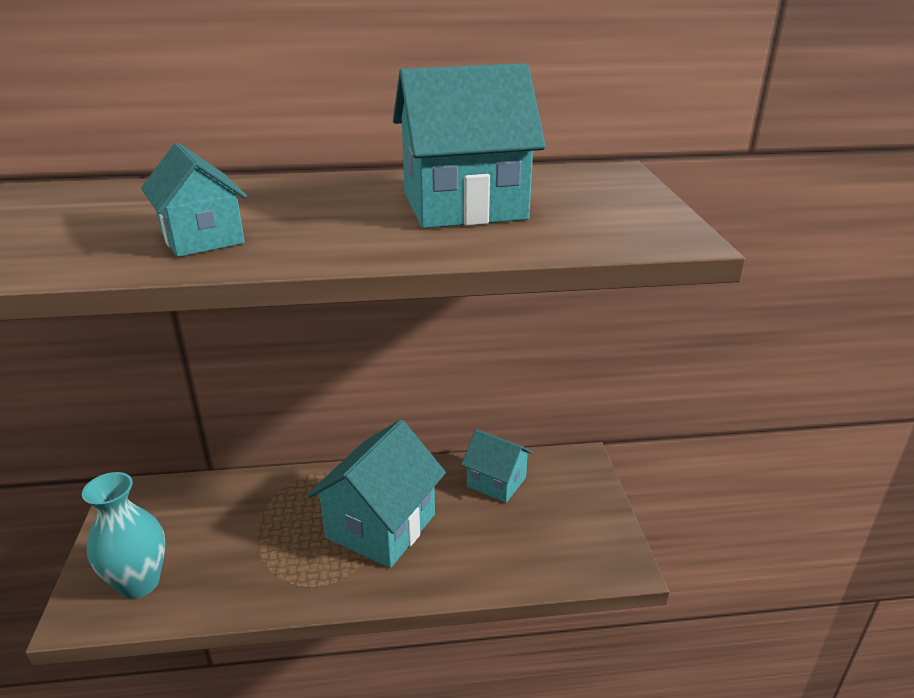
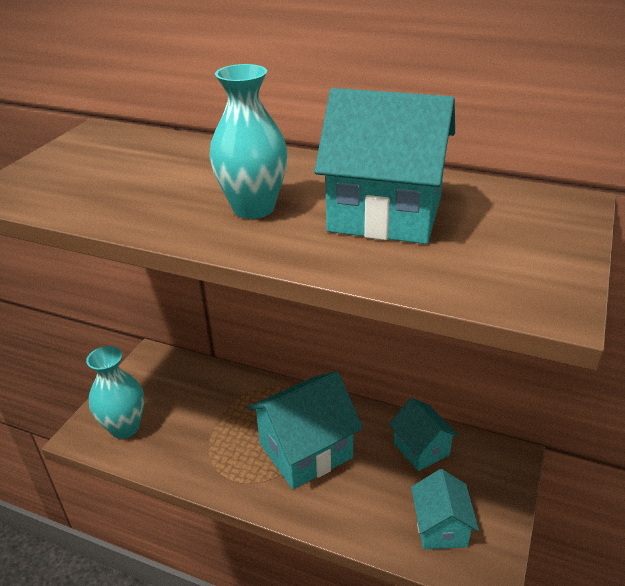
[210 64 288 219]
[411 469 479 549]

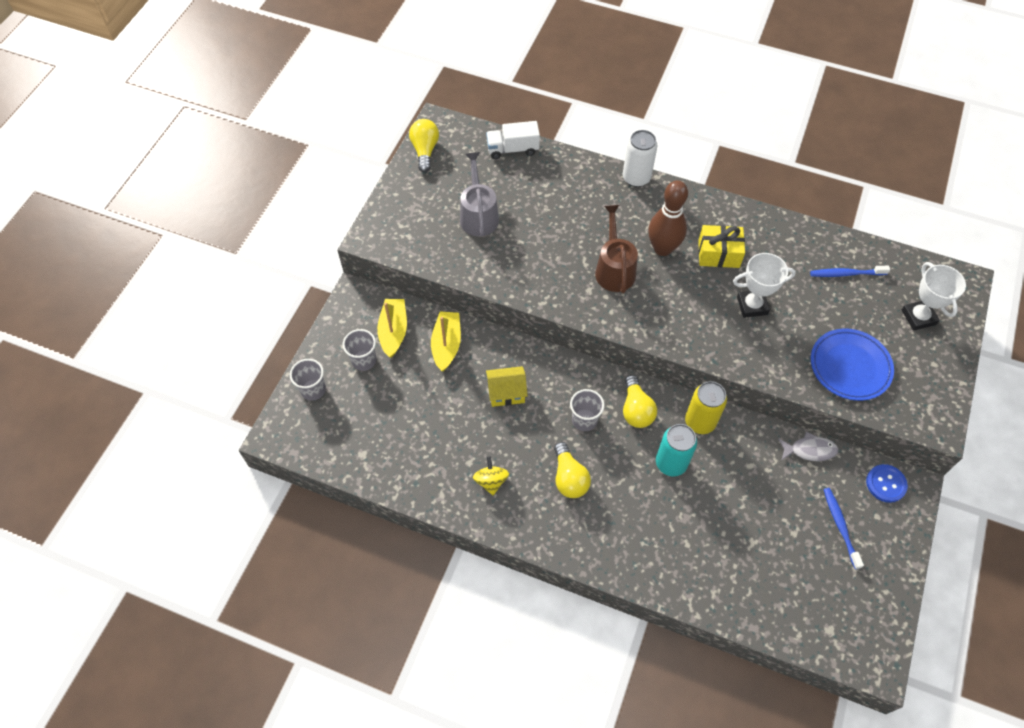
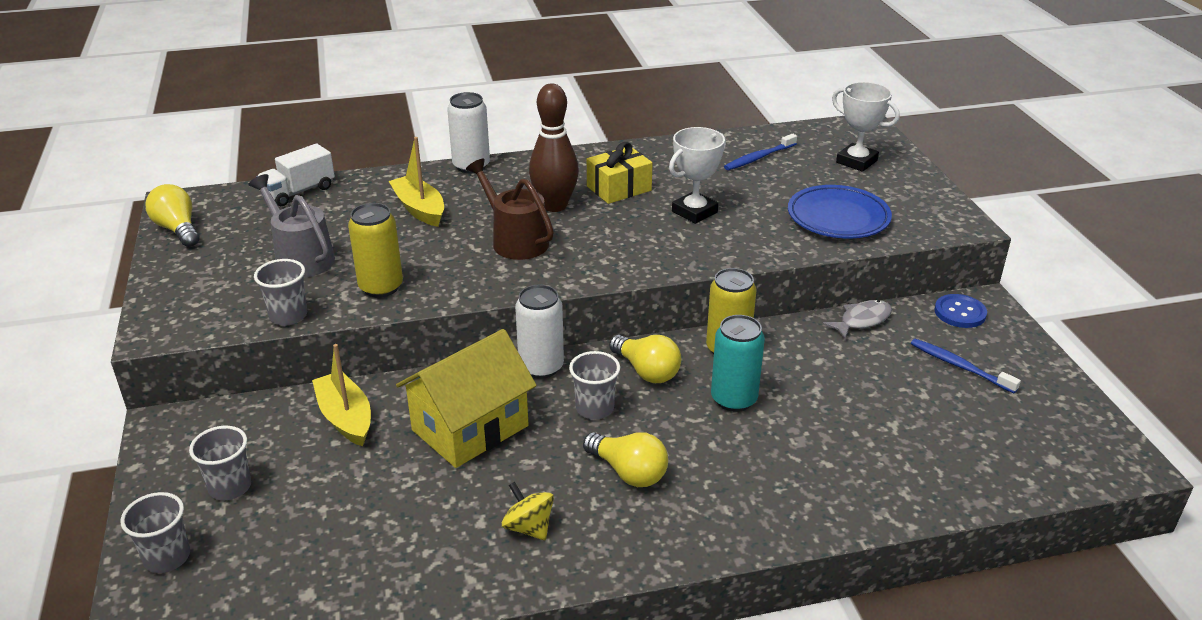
[254 259 307 325]
[348 203 403 298]
[515 285 564 379]
[389 137 444 227]
[396 329 537 468]

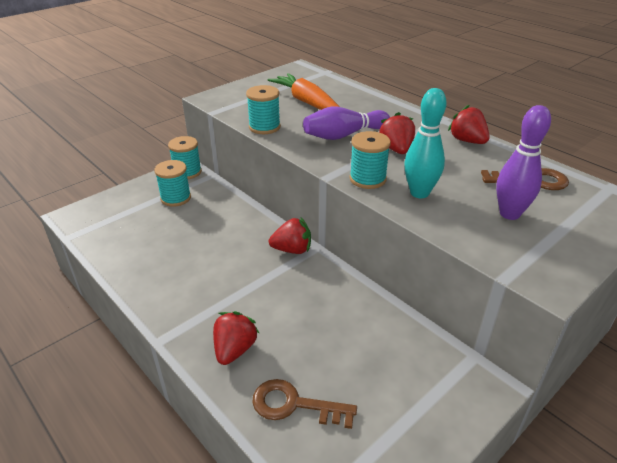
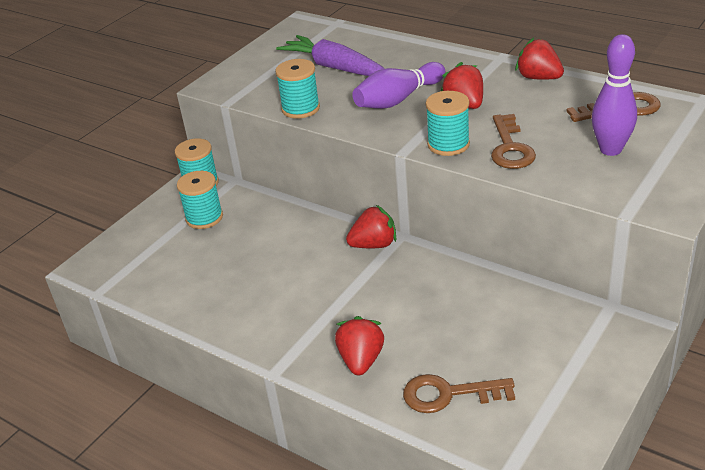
[491 114 536 169]
[276 35 385 76]

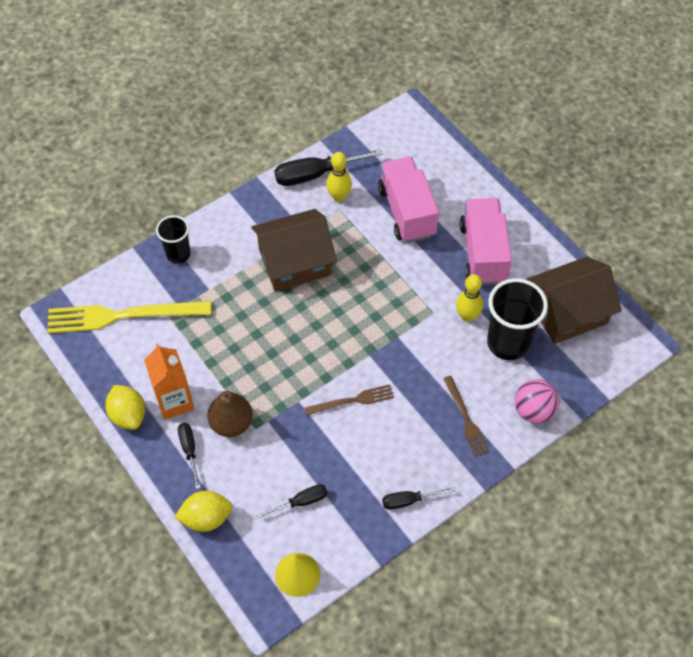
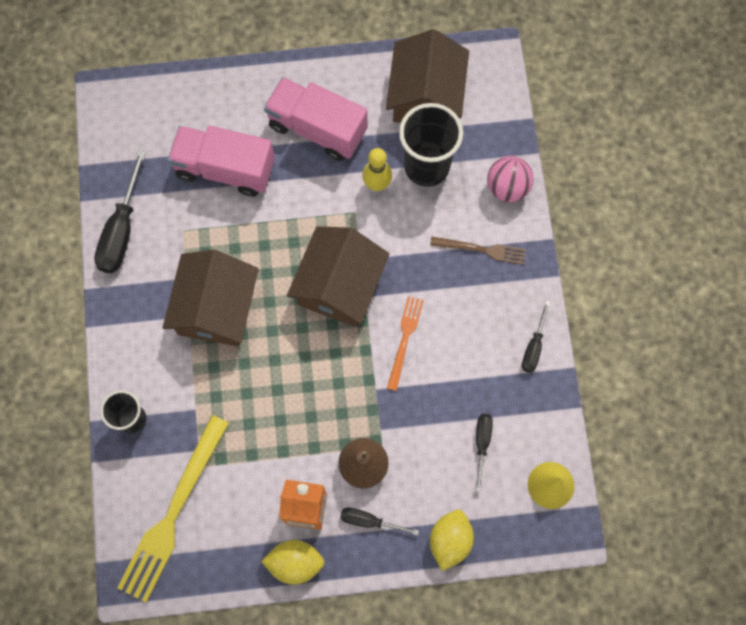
[326 152 352 202] (first image)
[287 226 389 327]
[387 296 424 391]

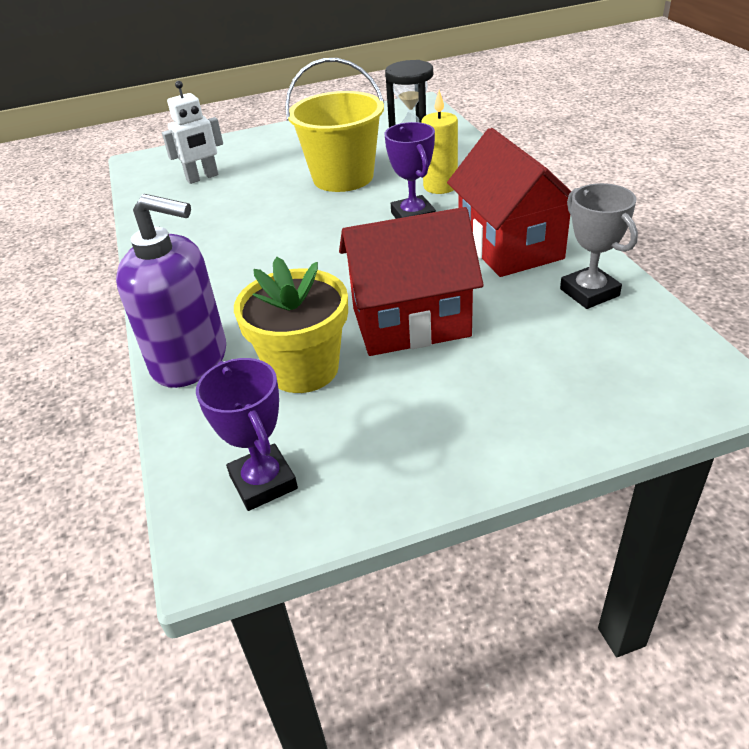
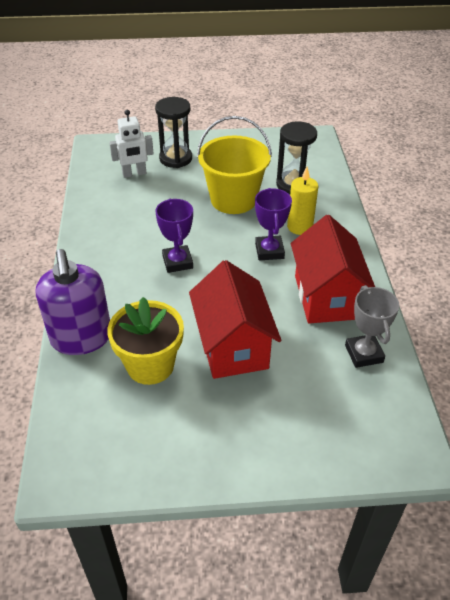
[155 97 192 168]
[155 199 193 273]
[36 249 110 355]
[189 260 281 379]

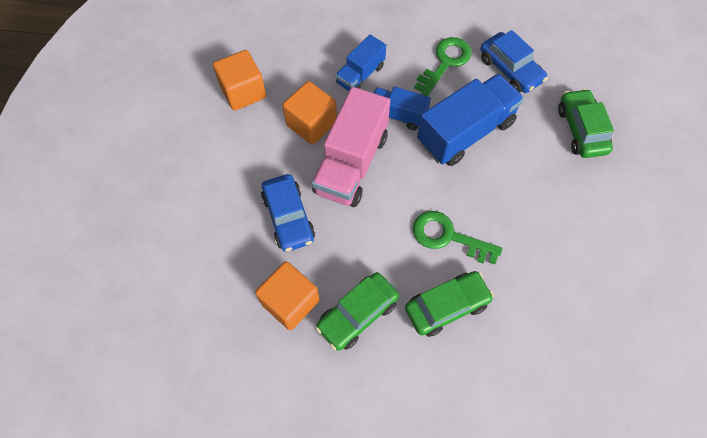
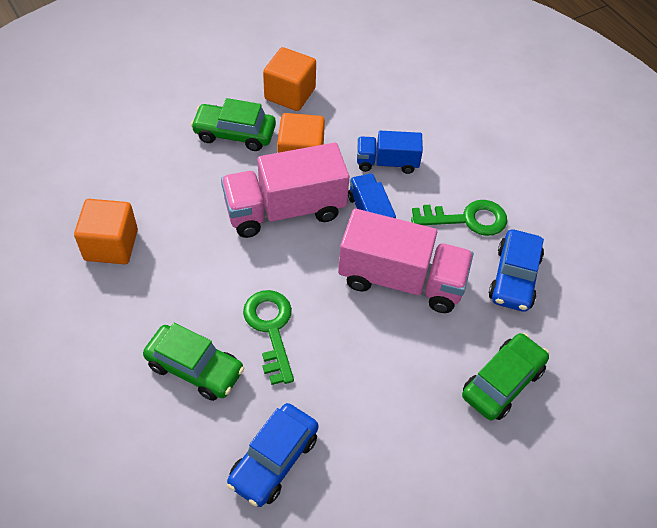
[227 403 319 507]
[191 98 276 151]
[338 209 474 313]

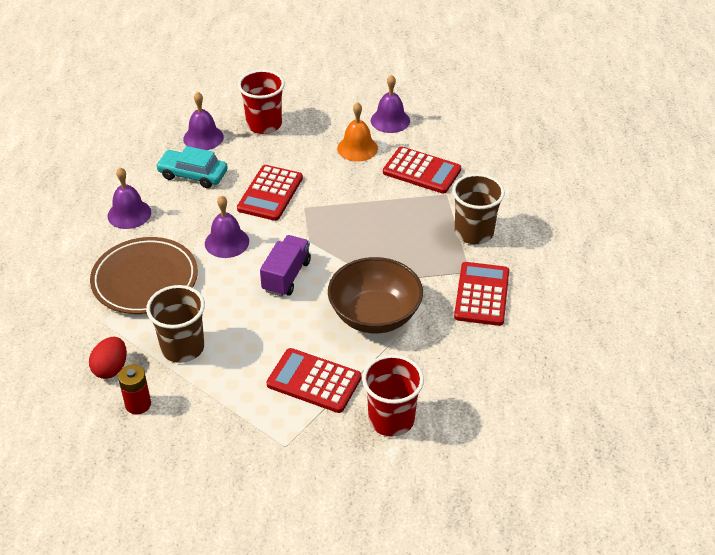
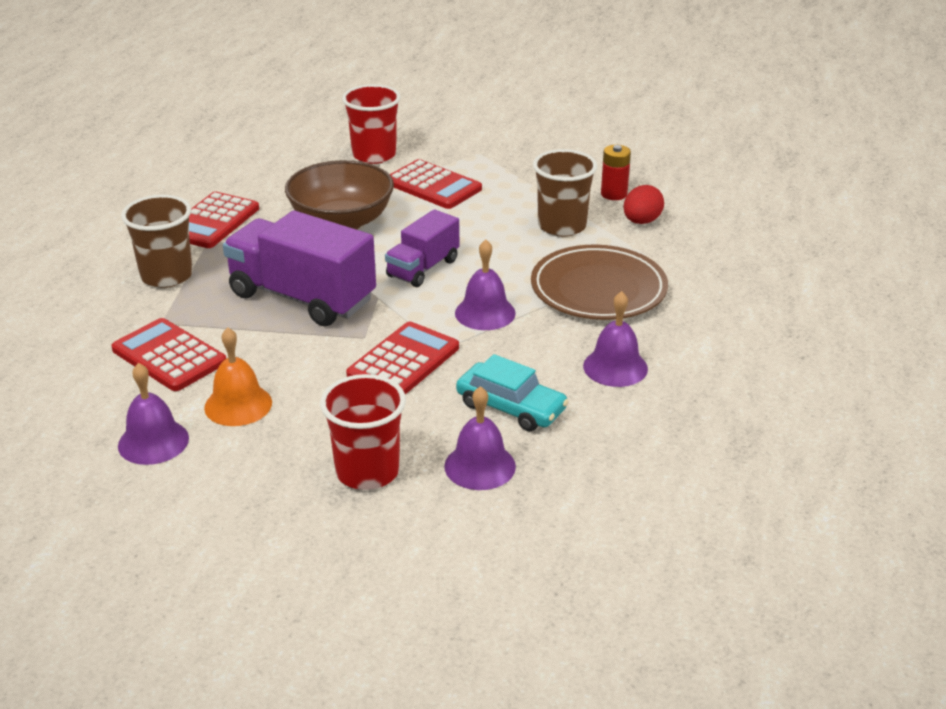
[223 210 376 326]

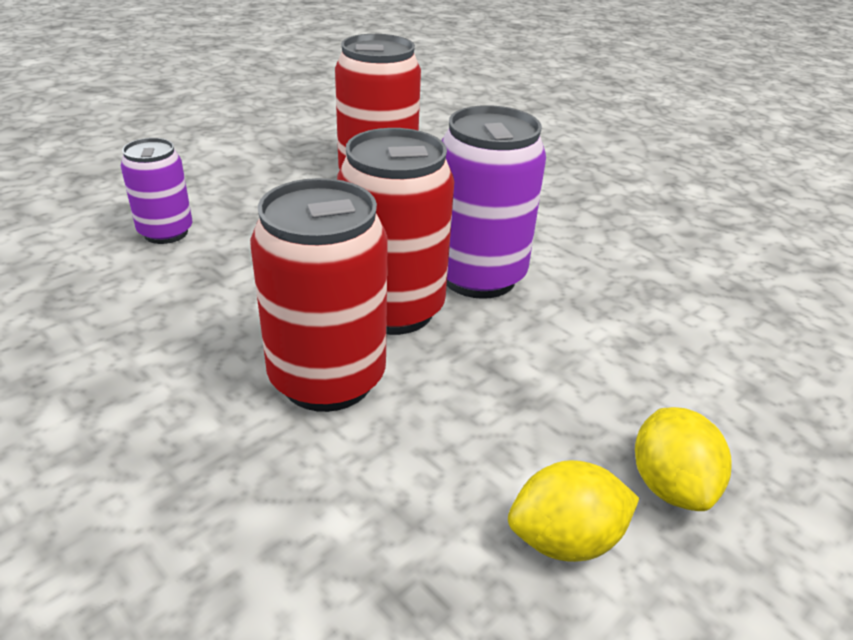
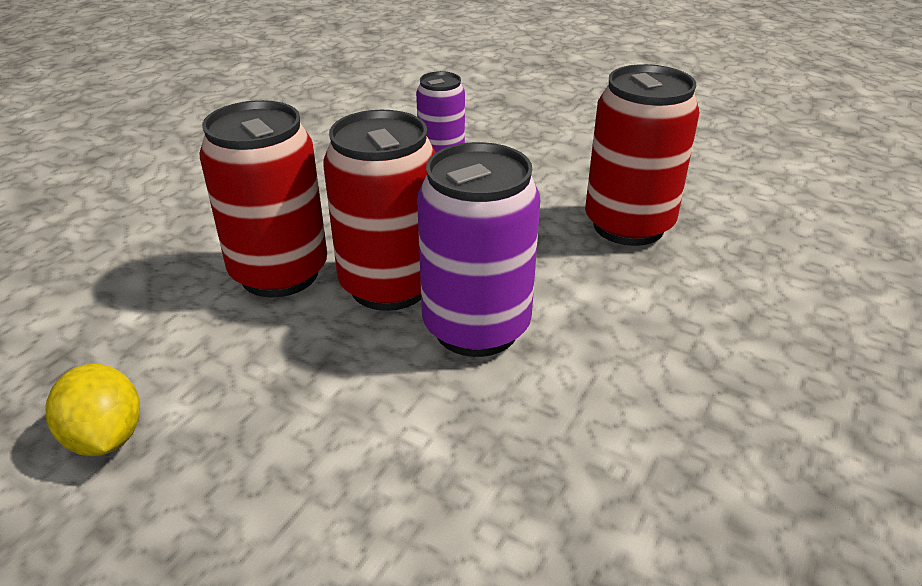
[635 407 732 511] (first image)

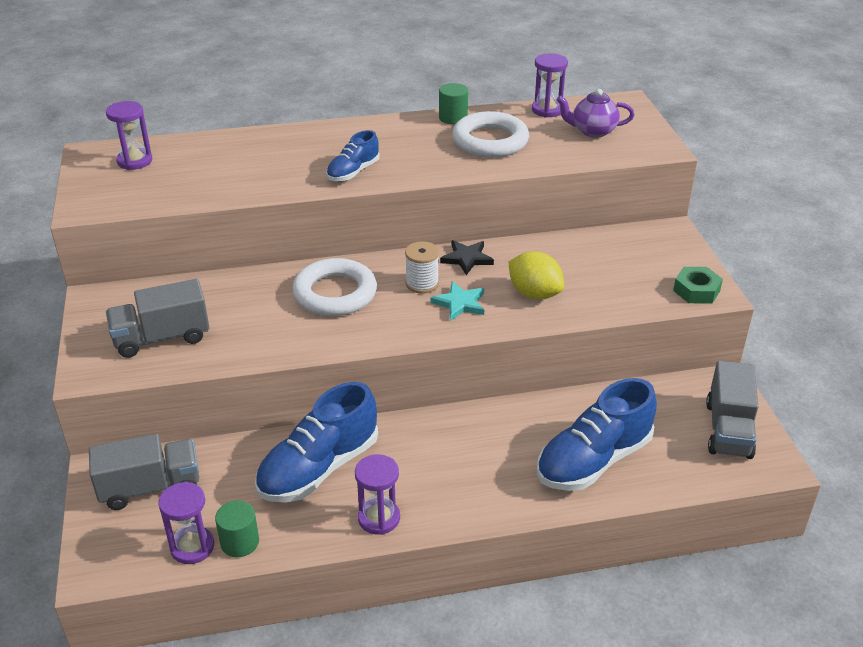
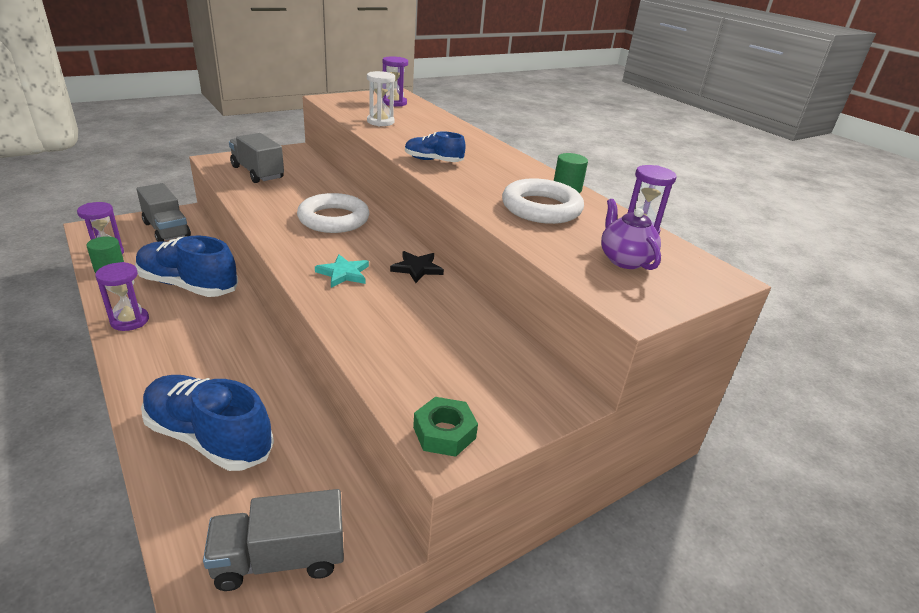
[405 241 439 294] (first image)
[509 251 564 300] (first image)
[367 71 395 126]

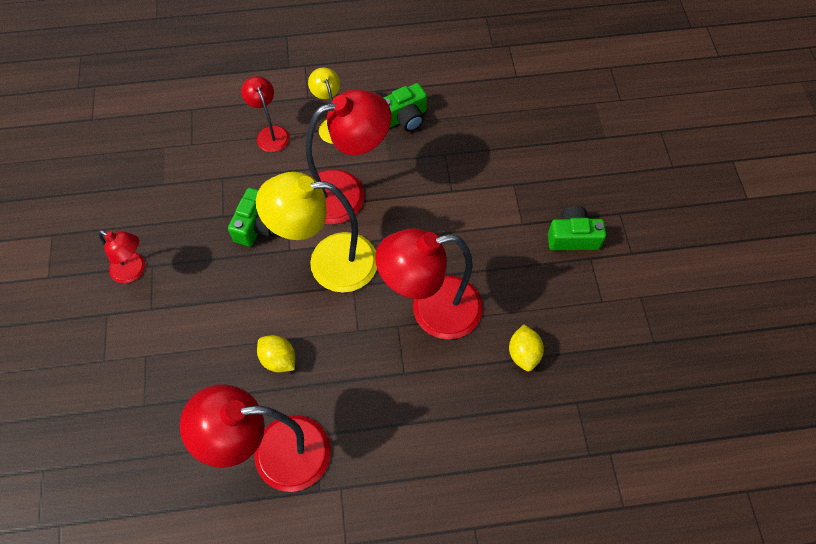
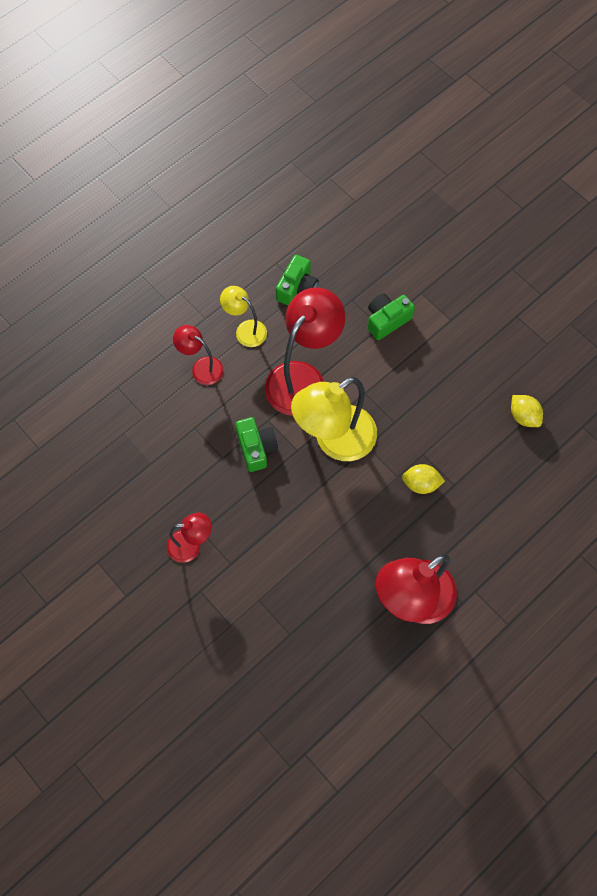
[375 228 483 339] (first image)
[402 464 445 494]
[368 293 415 340]

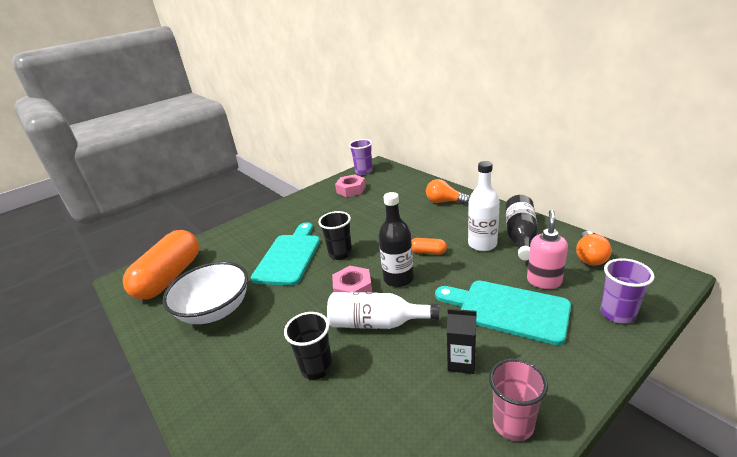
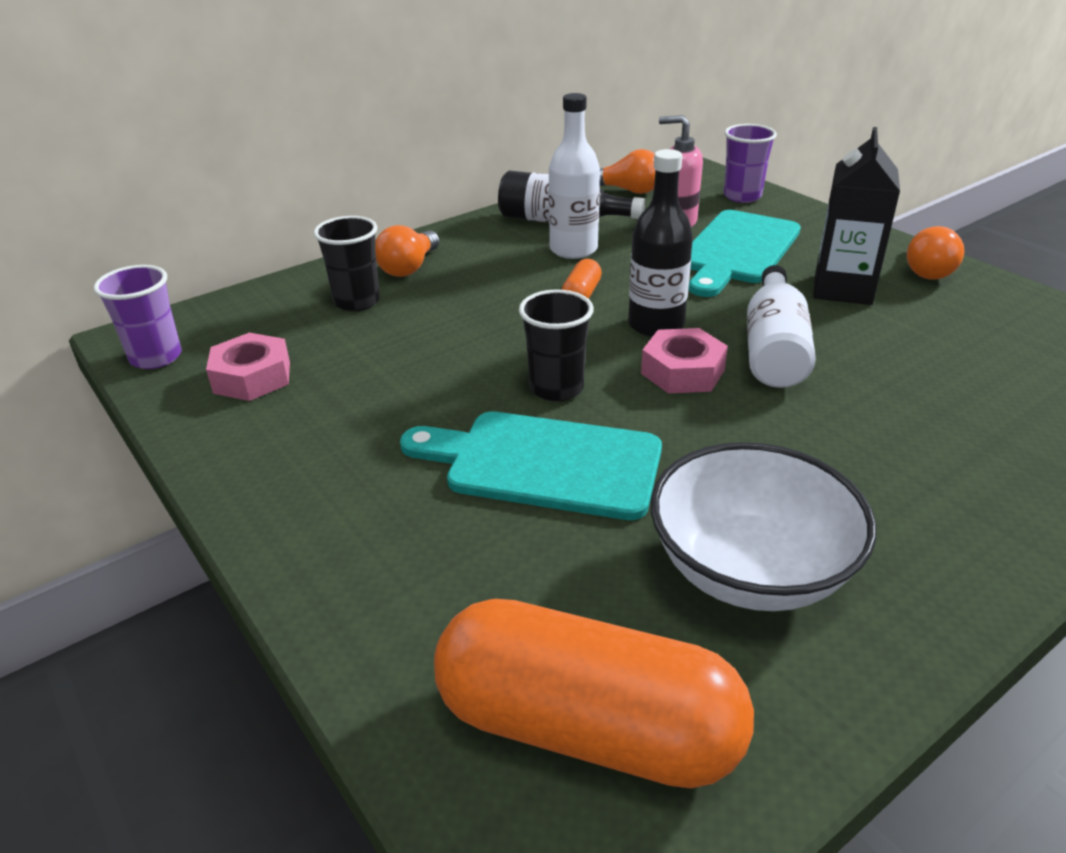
[314 216 380 311]
[907 226 964 280]
[813 127 900 305]

